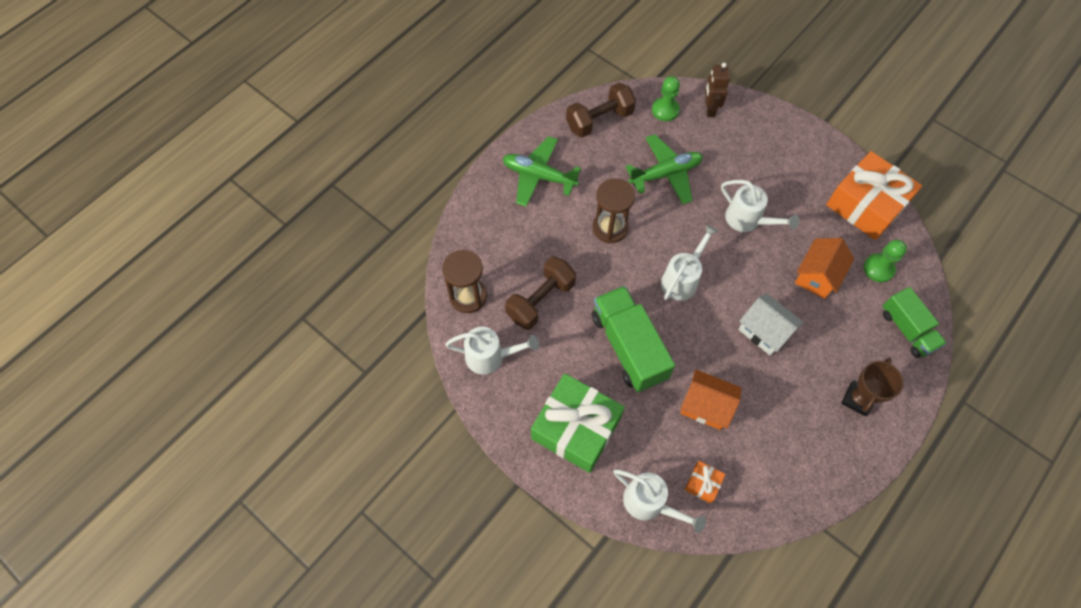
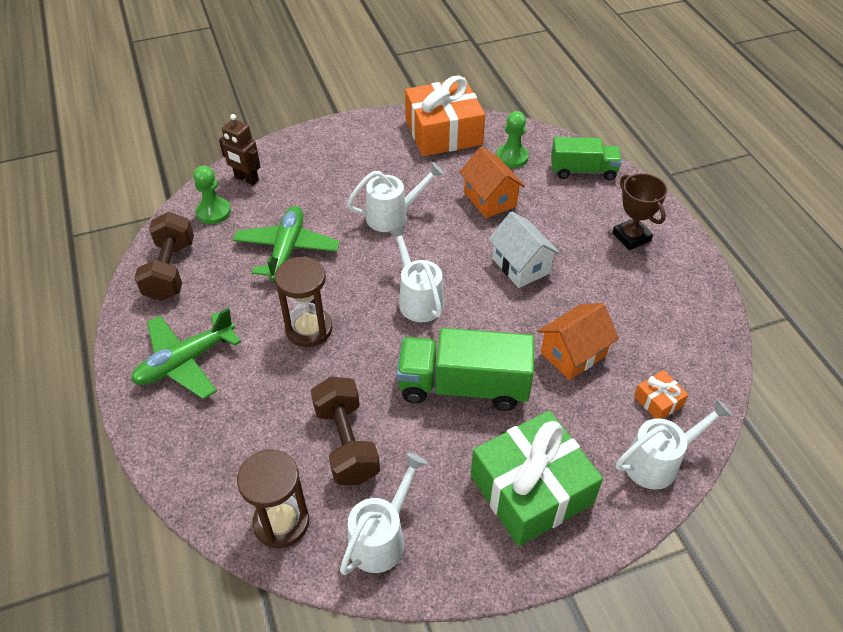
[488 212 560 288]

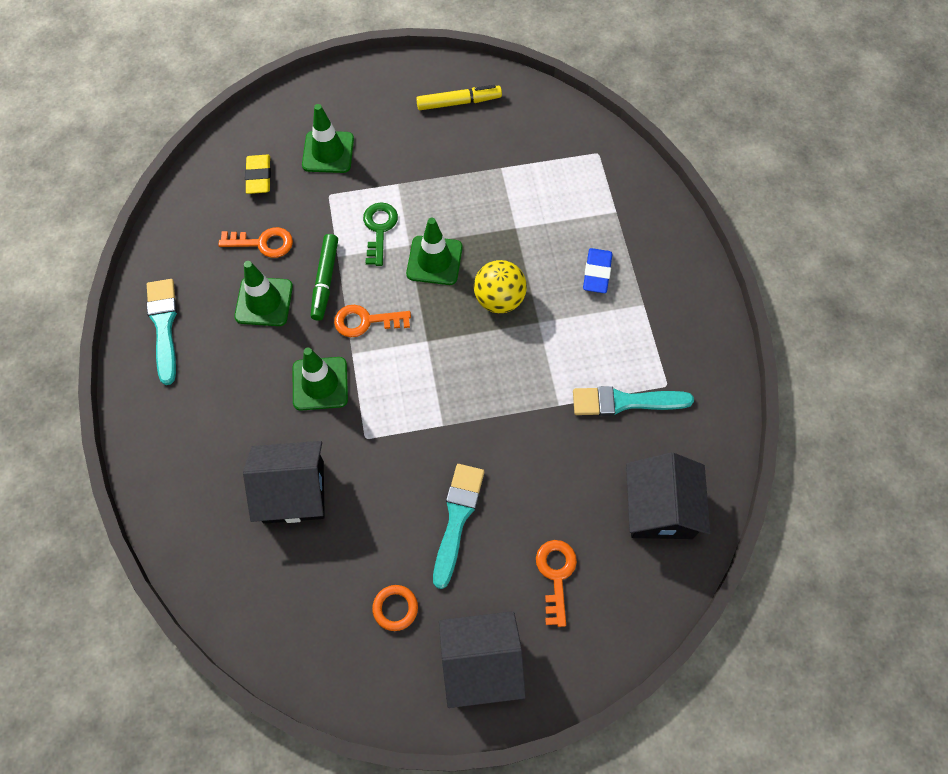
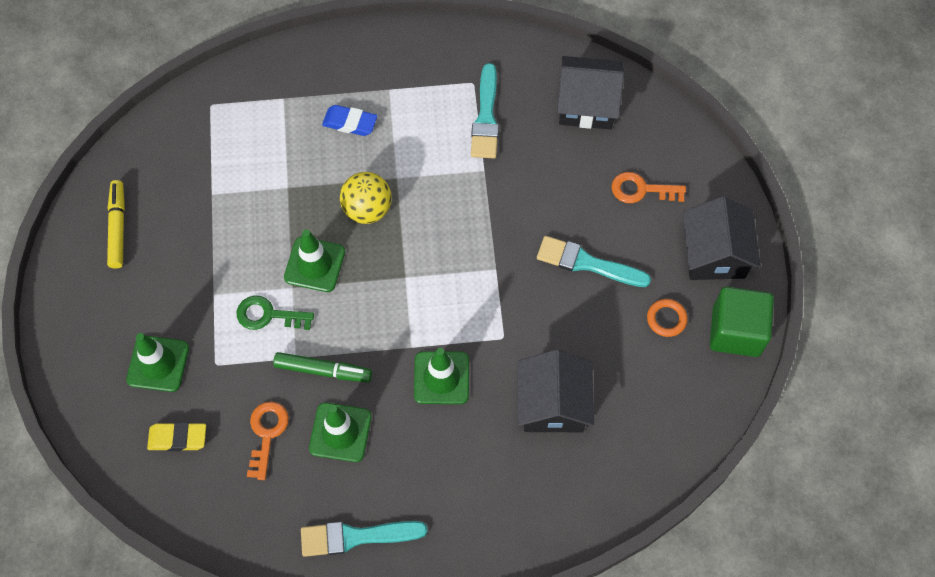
[334 305 411 337] (first image)
[710 287 774 357]

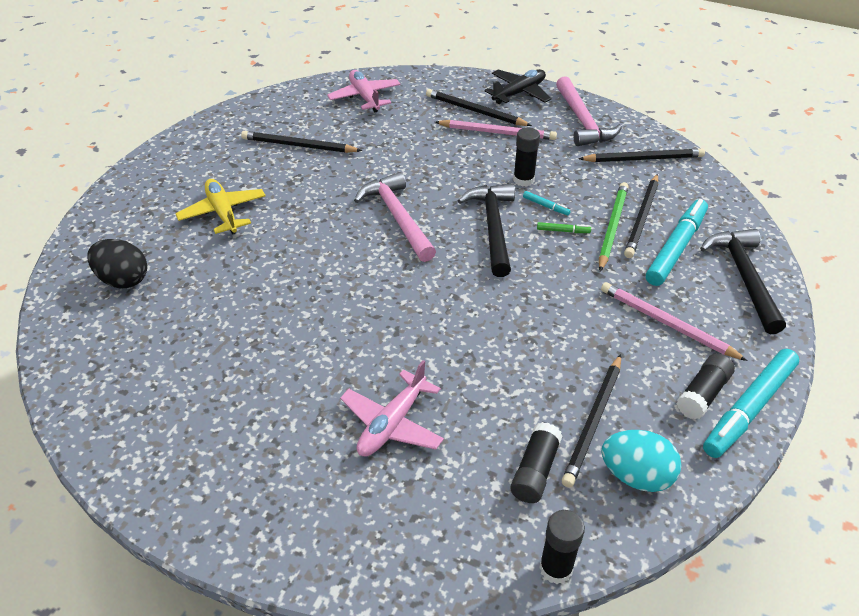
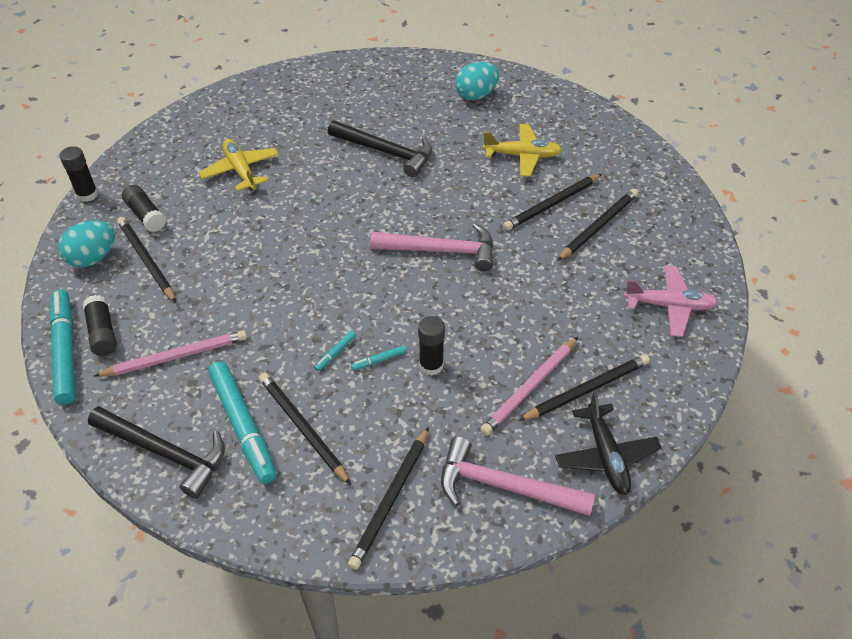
[599 182 628 271] (first image)
[503 174 602 231]
[328 120 432 177]
[455 62 499 100]
[199 139 279 191]
[314 331 356 372]

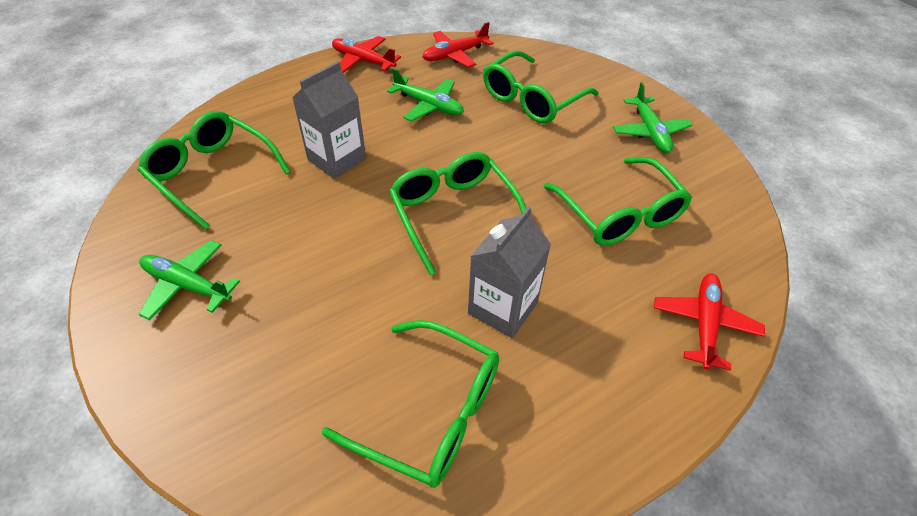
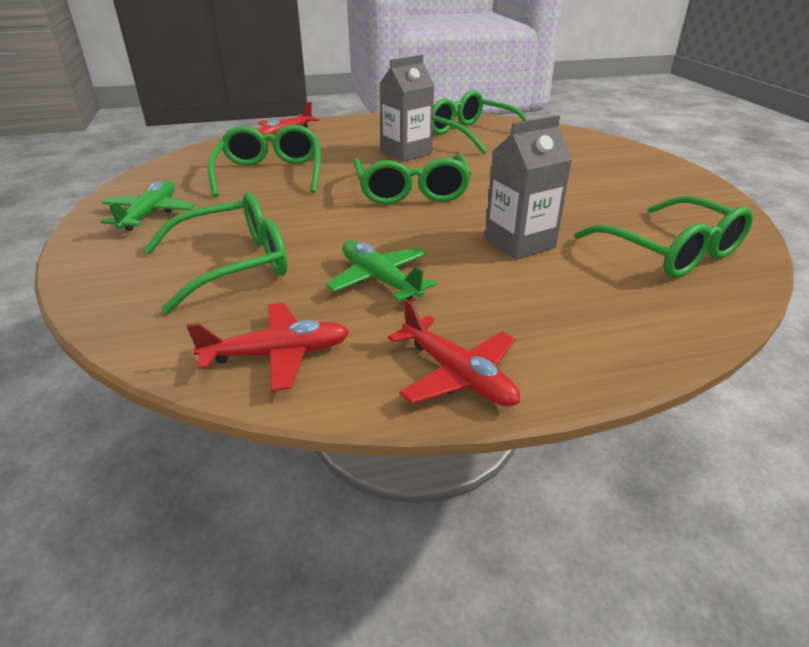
[139 240 240 320] (first image)

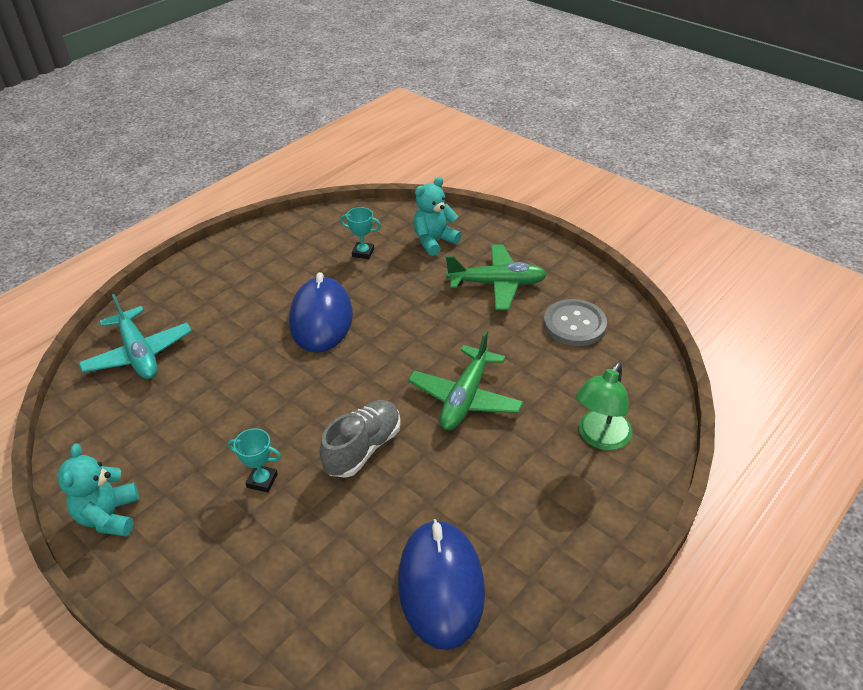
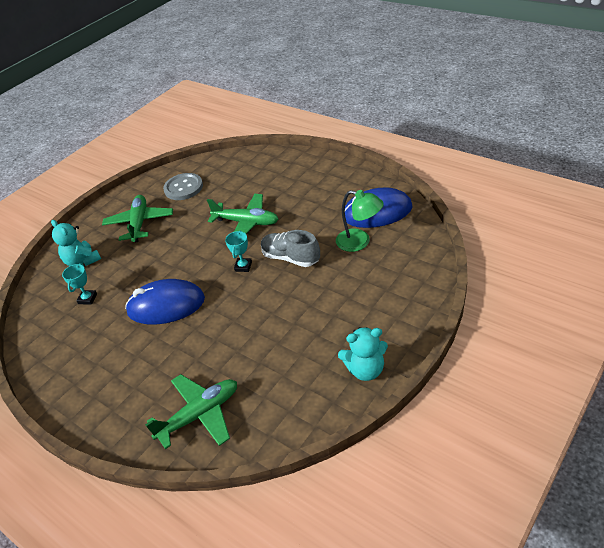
[225 231 252 272]
[336 190 384 252]
[145 374 237 449]

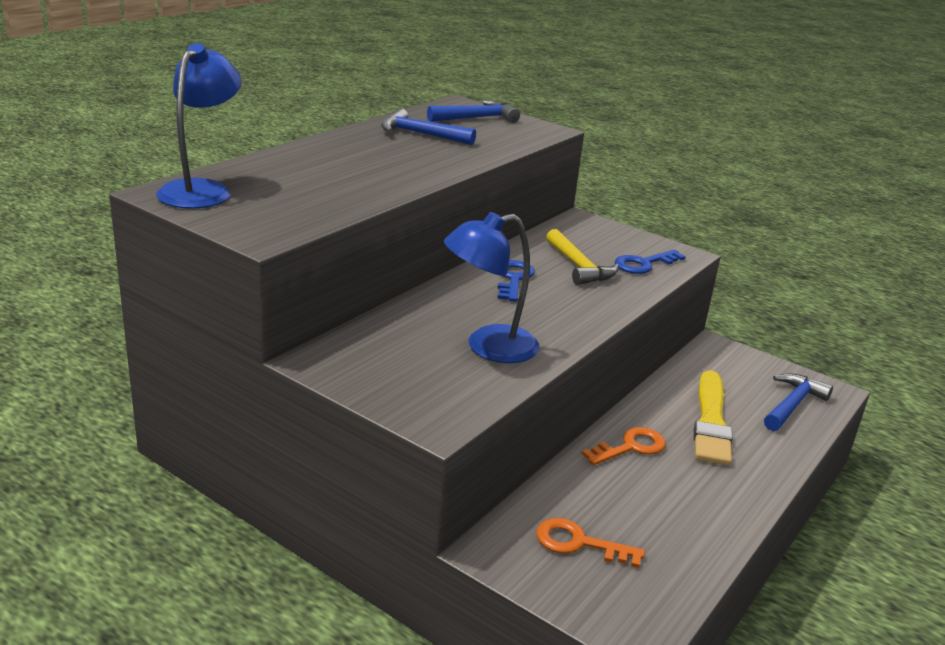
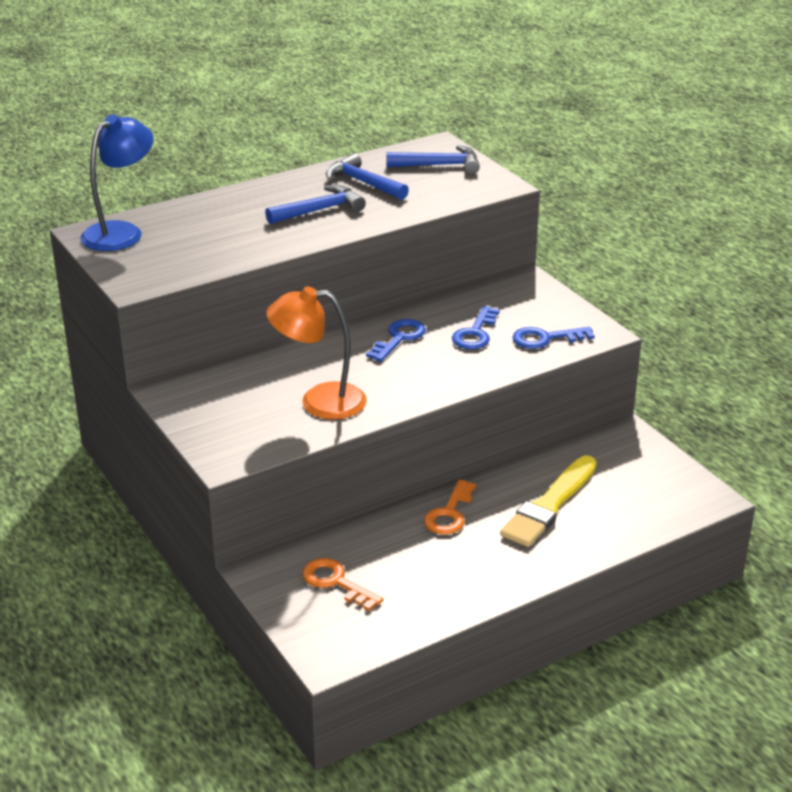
[265 185 366 224]
[452 306 500 349]
[266 286 367 420]
[424 479 476 535]

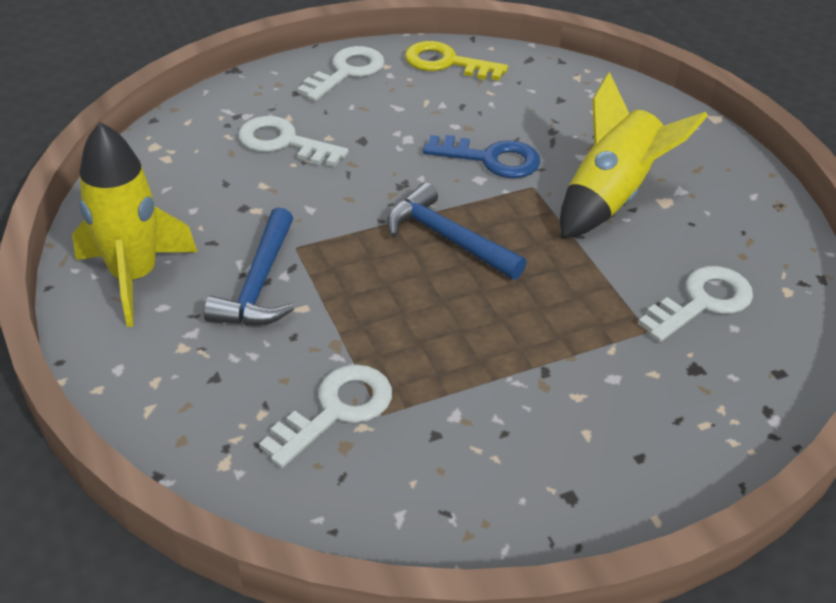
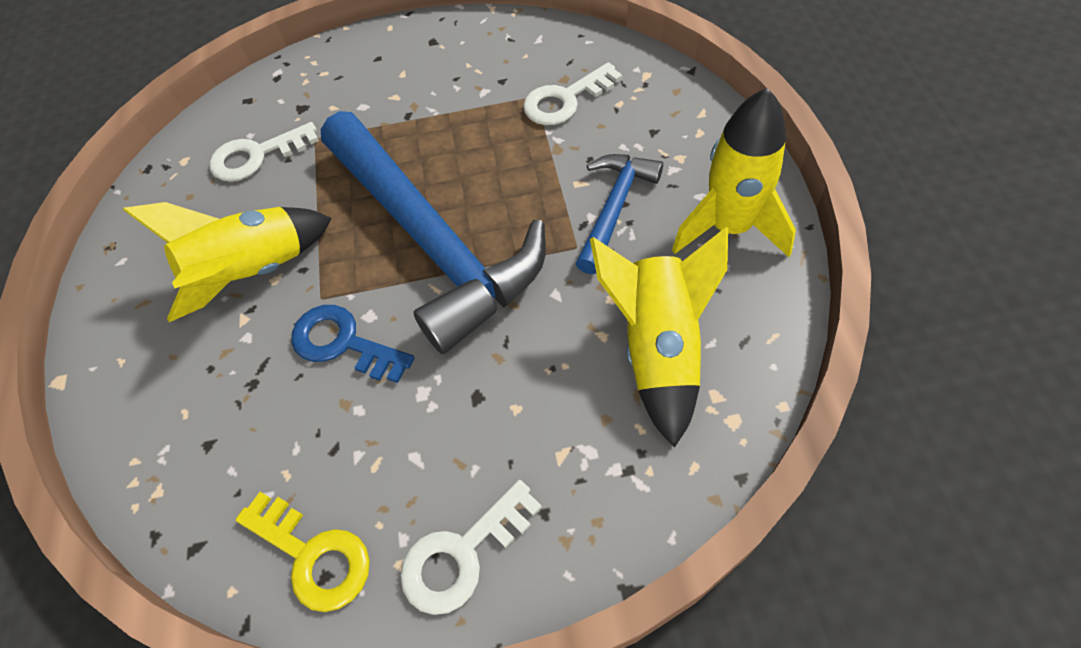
[238 116 349 167] (first image)
[590 227 728 448]
[321 111 546 354]

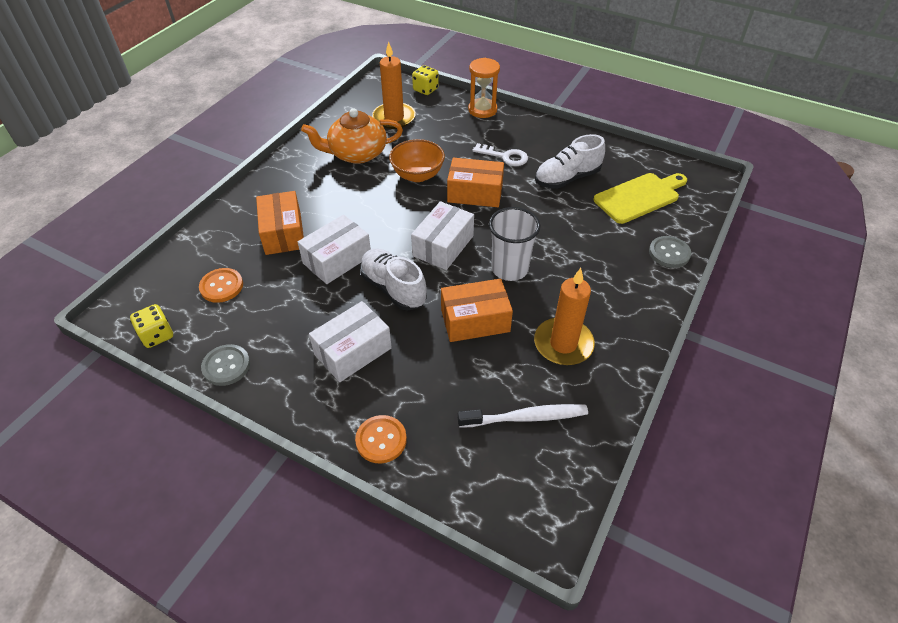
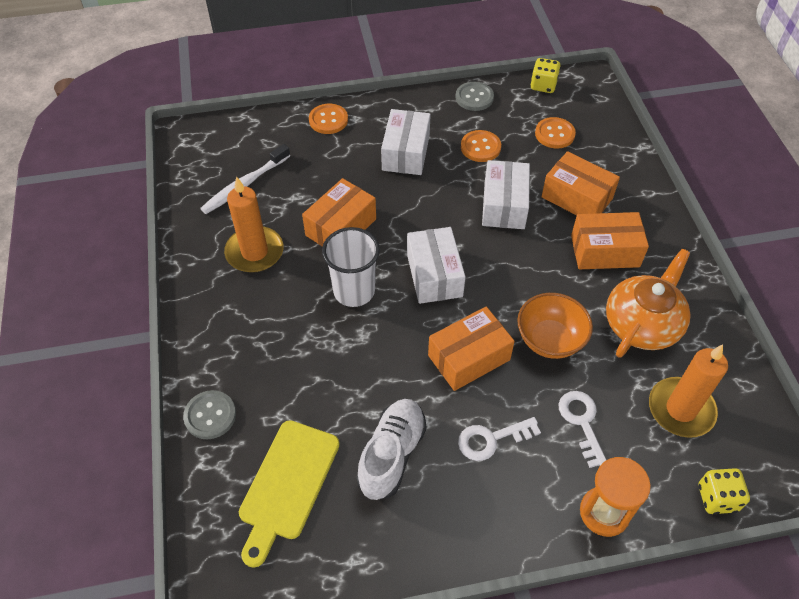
[360 249 427 311] (first image)
[461 130 501 162]
[559 391 606 468]
[571 212 649 269]

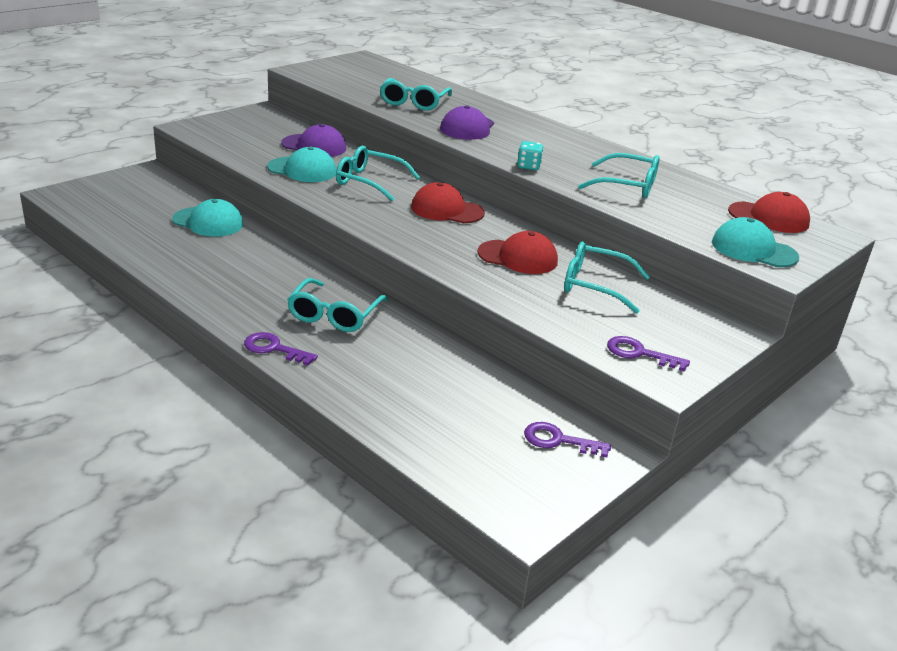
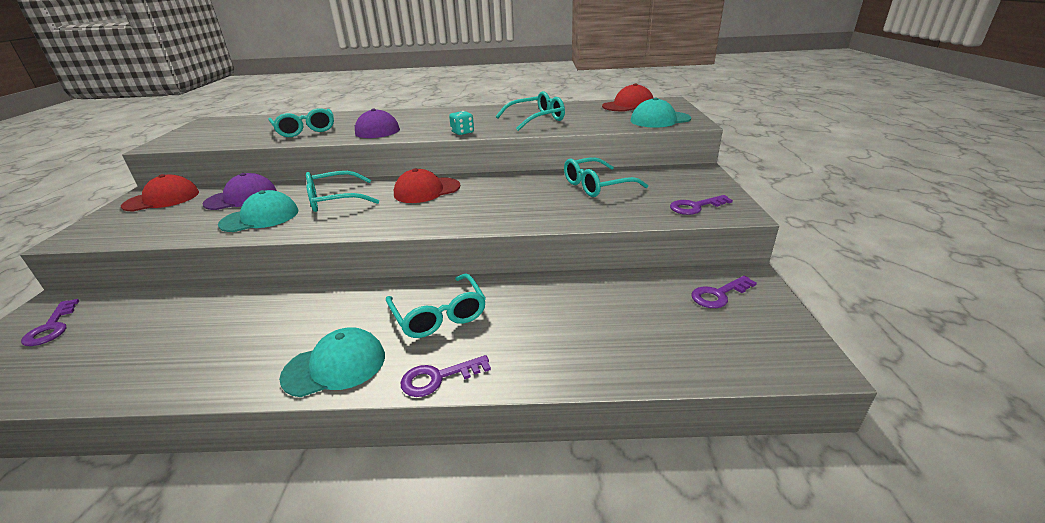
[21 299 79 346]
[279 327 385 397]
[121 174 199 211]

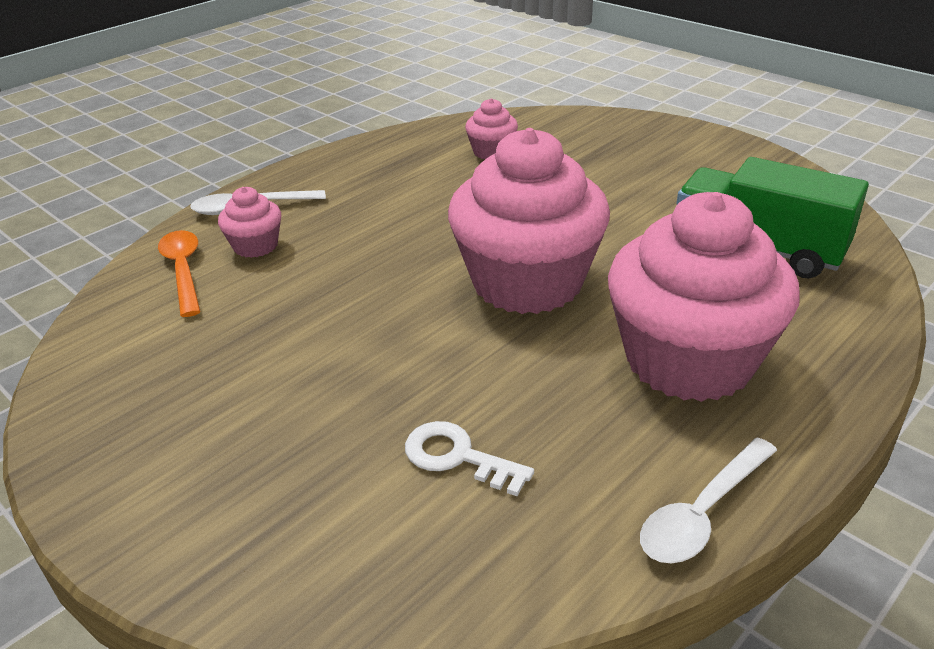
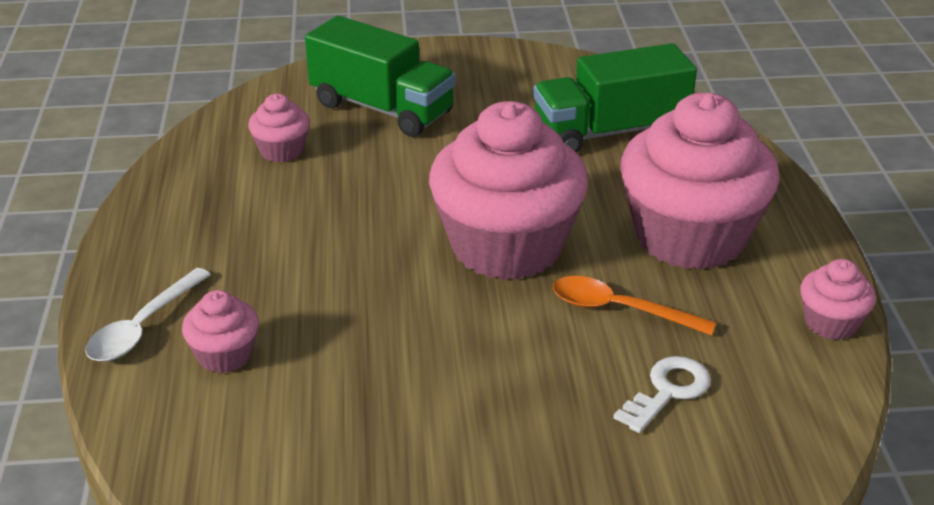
[305 16 456 137]
[553 276 716 335]
[800 259 876 340]
[614 356 711 433]

